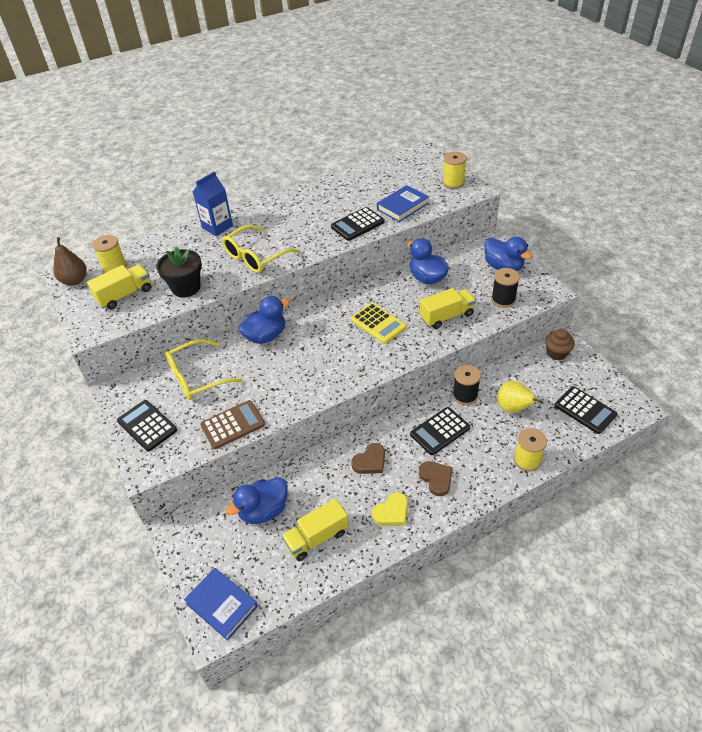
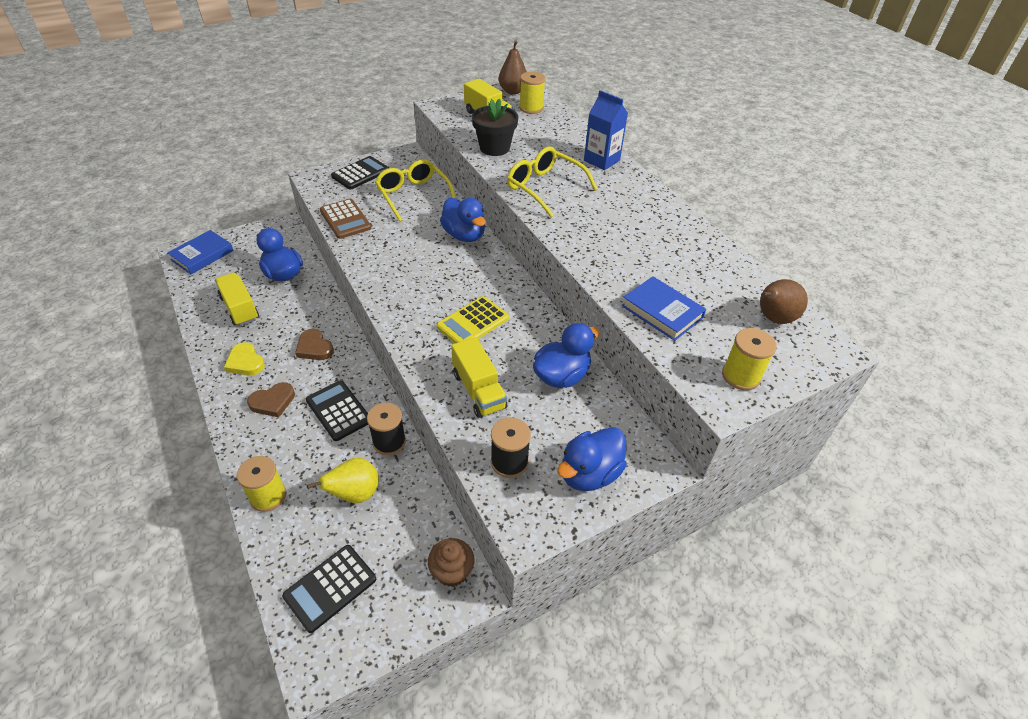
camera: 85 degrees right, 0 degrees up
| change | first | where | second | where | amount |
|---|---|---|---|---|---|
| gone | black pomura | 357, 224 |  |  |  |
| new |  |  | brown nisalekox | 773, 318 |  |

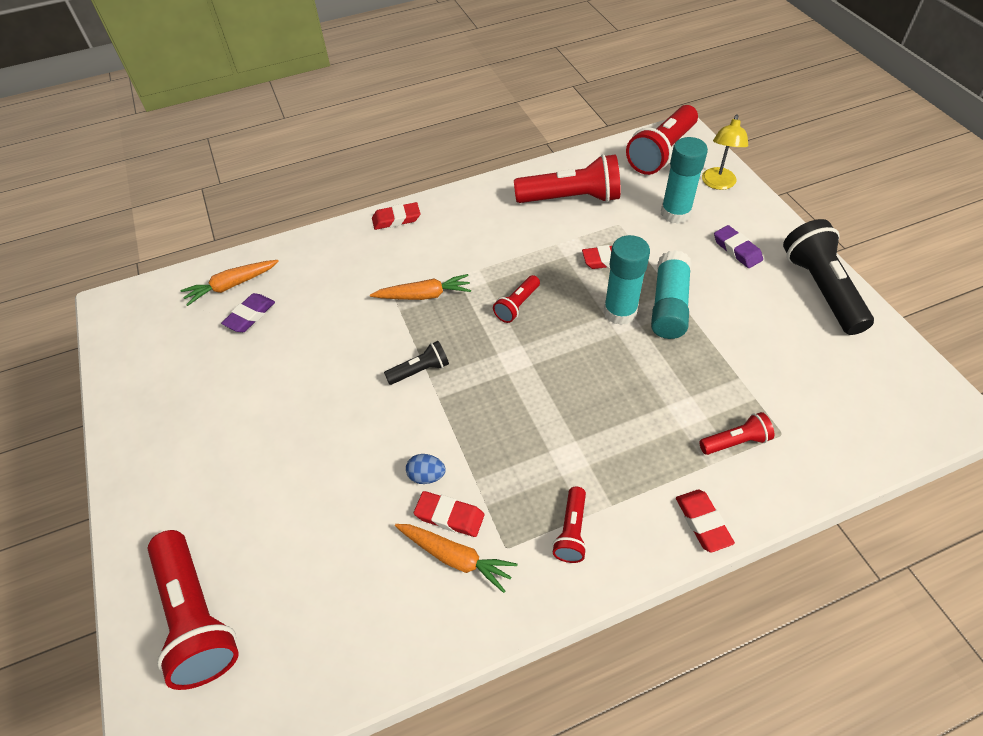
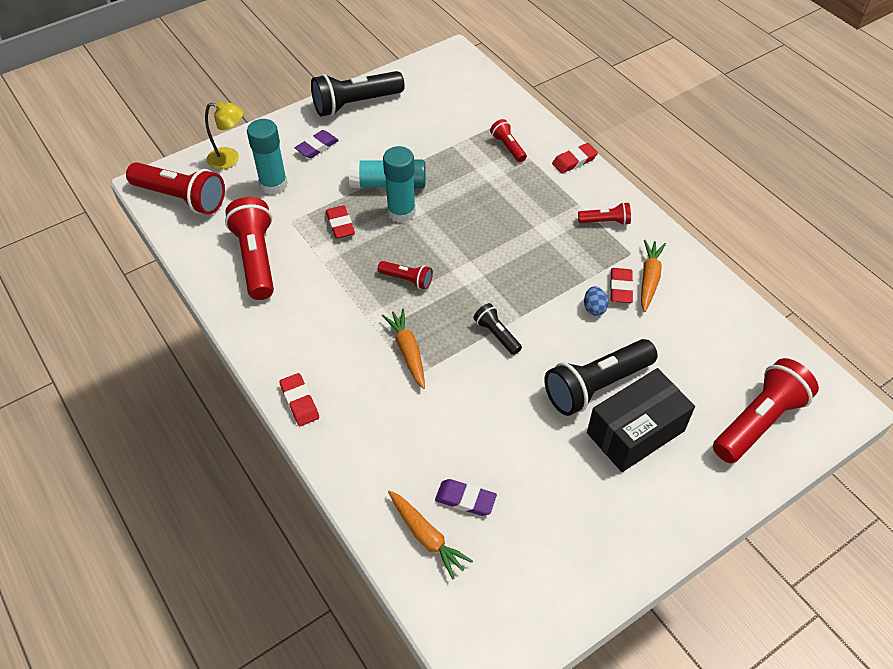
camera: 105 degrees left, 0 degrees up
| change | first | where | second | where | amount |
|---|---|---|---|---|---|
| new |  |  | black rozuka | 596, 386 |  |
| new |  |  | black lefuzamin | 635, 431 |  |

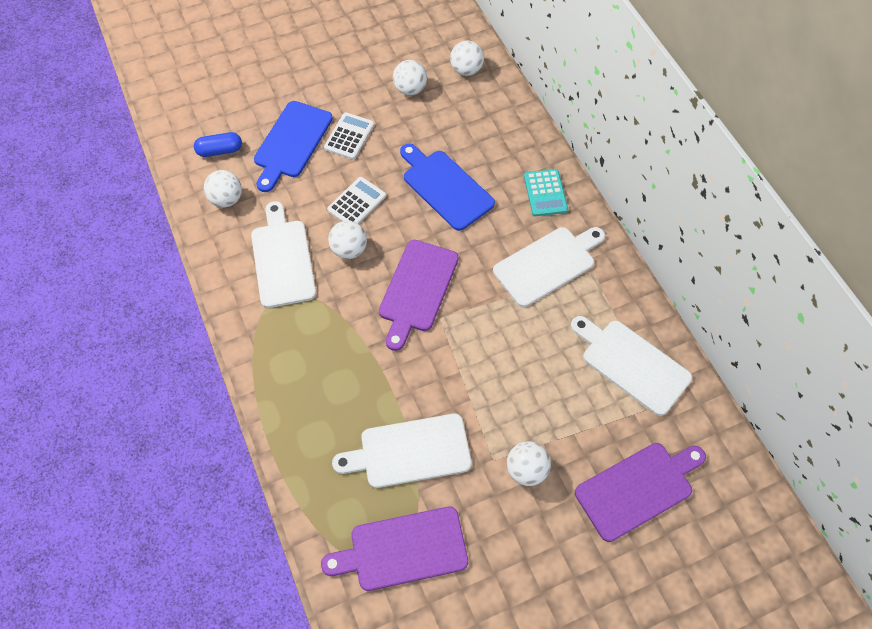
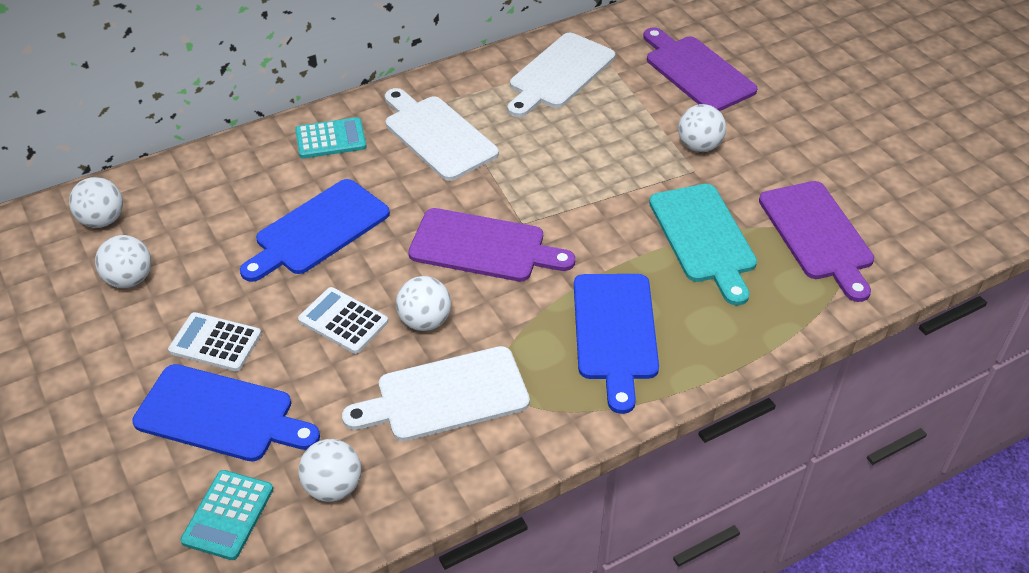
camera: 95 degrees left, 15 degrees down
| change | first | where | second | where | amount |
|---|---|---|---|---|---|
| new |  |  | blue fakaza | 615, 332 |  |
| swapped | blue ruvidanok | 220, 150 | turquoise pomura | 228, 515 |  |
| repainted | white fakaza | 410, 452 | turquoise fakaza | 704, 237 |  |

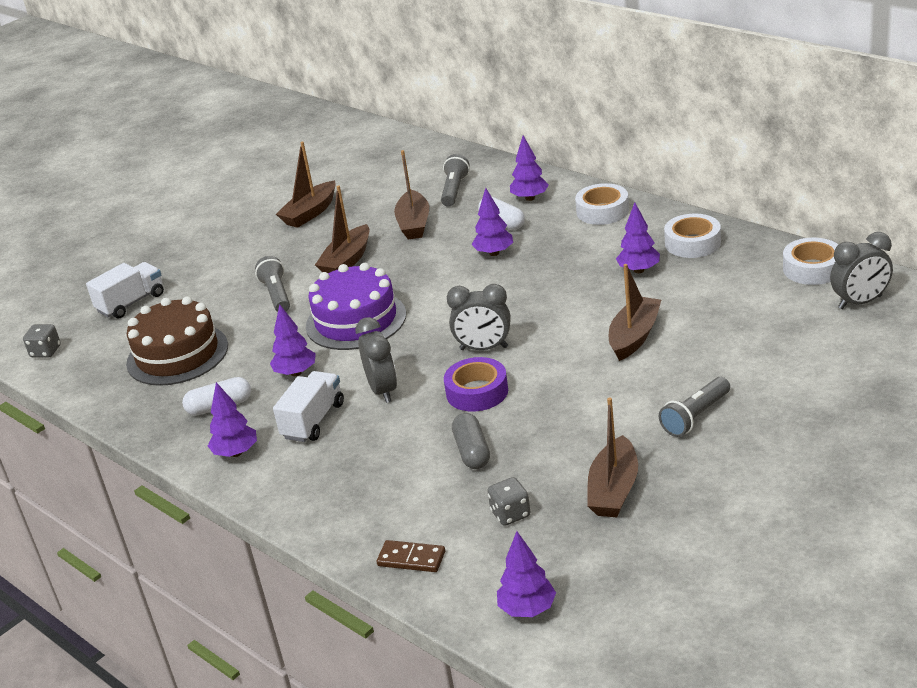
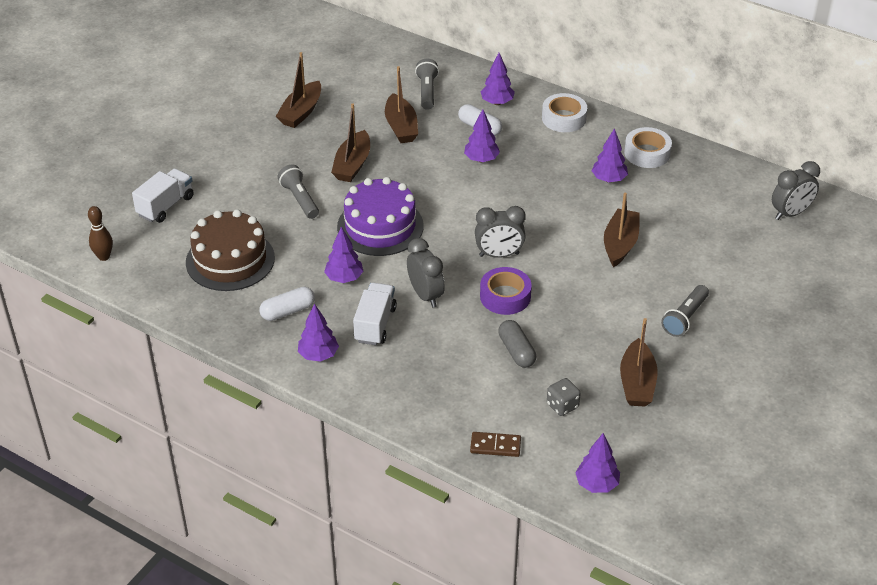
camera: 15 degrees left, 10 degrees up
| change | first | where | second | where | amount |
|---|---|---|---|---|---|
| gone | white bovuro | 812, 269 |  |  |  |
| swapped | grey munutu | 46, 352 | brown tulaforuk | 104, 257 |  |

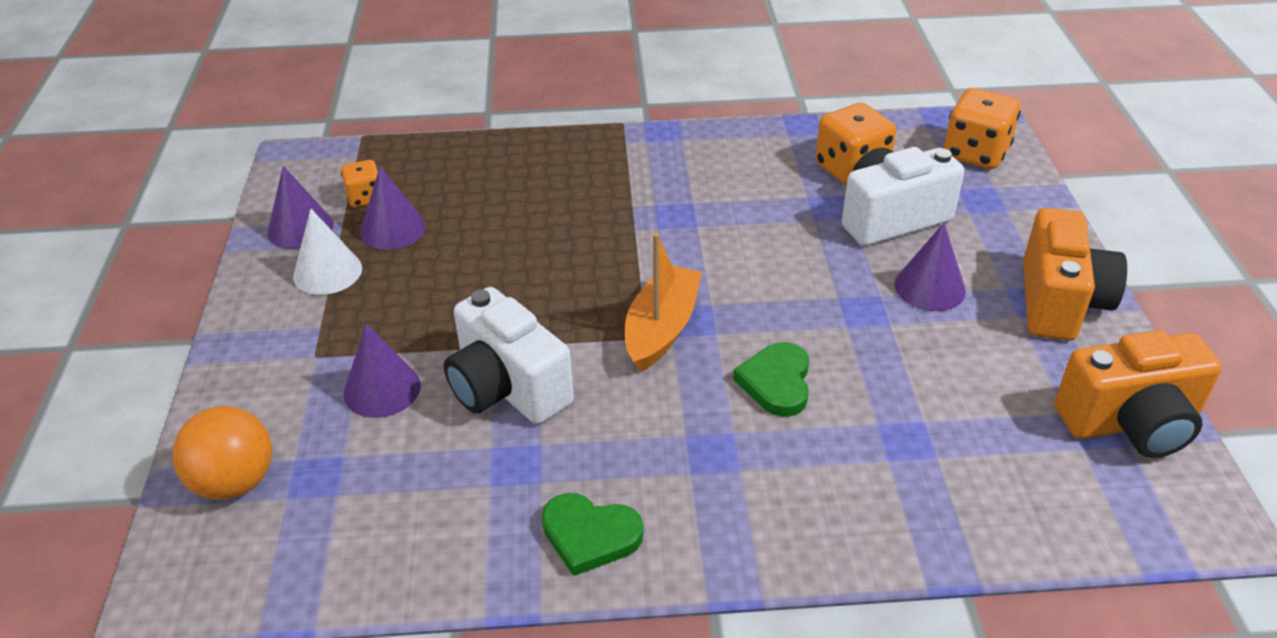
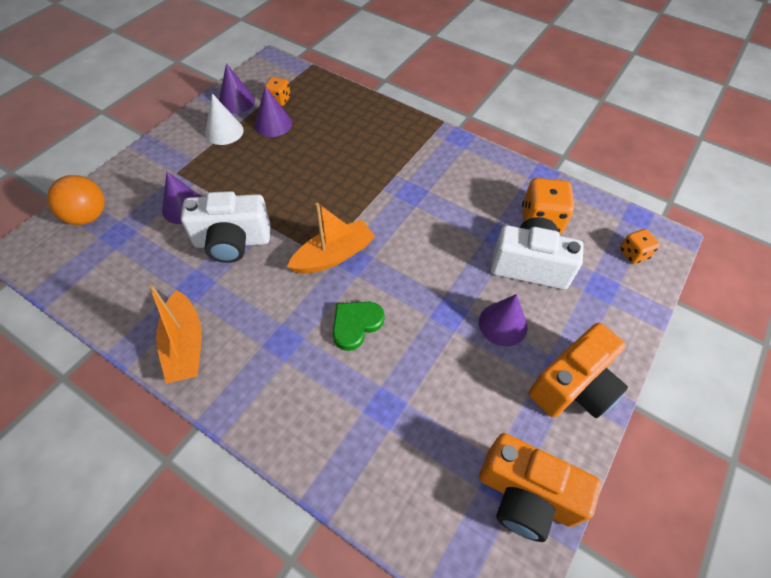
camera: 35 degrees right, 15 degrees up
| change | first | where | second | where | amount |
|---|---|---|---|---|---|
| swapped | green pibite | 590, 535 | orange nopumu | 185, 345 |  |
| rotated | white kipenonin | 507, 388 |  | 232, 242 | 90 degrees counterclockwise |
| scaled | orange munutu | 975, 153 |  | 633, 254 | x0.58 |

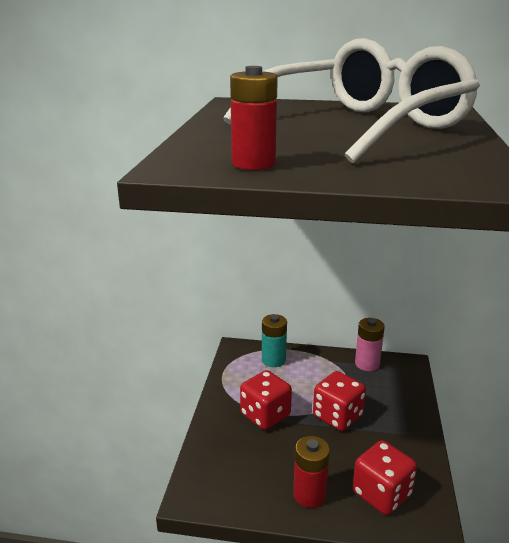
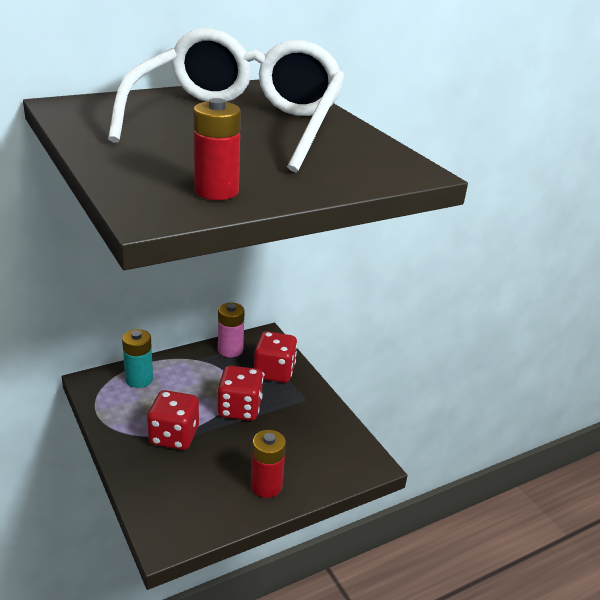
camera: 40 degrees left, 5 degrees up
| change | first | where | second | where | amount |
|---|---|---|---|---|---|
| shifted | red munutu | 381, 494 |  | 274, 372 |  |

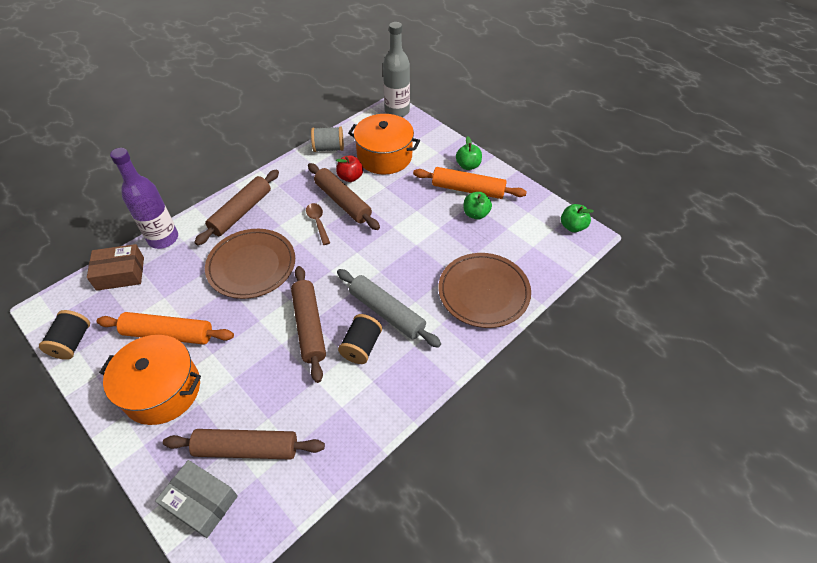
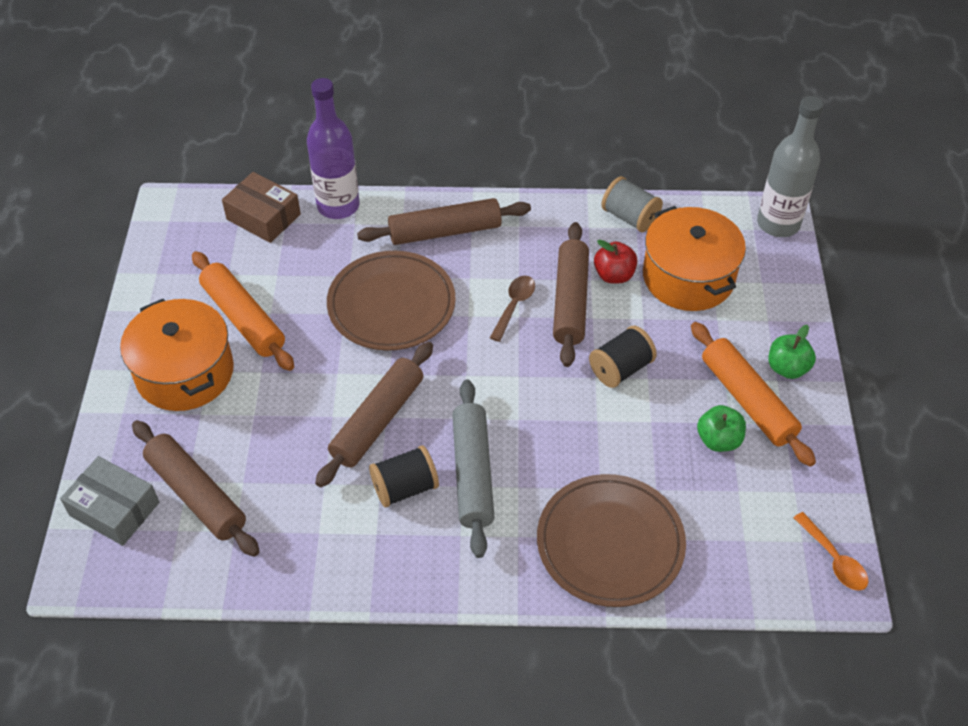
camera: 45 degrees right, 0 degrees up
| change | first | where | second | where | amount |
|---|---|---|---|---|---|
| shifted | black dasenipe | 72, 342 |  | 621, 369 |  |
| swapped | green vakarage | 572, 226 | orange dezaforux | 834, 559 |  |
| rotated | grey lefuzamin | 201, 502 |  | 114, 509 | 45 degrees counterclockwise |

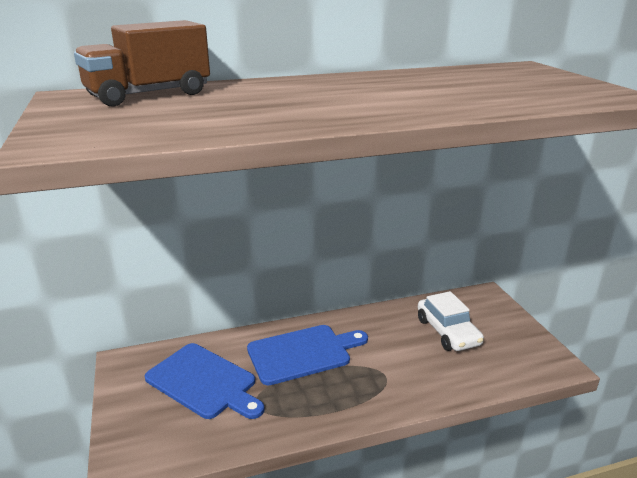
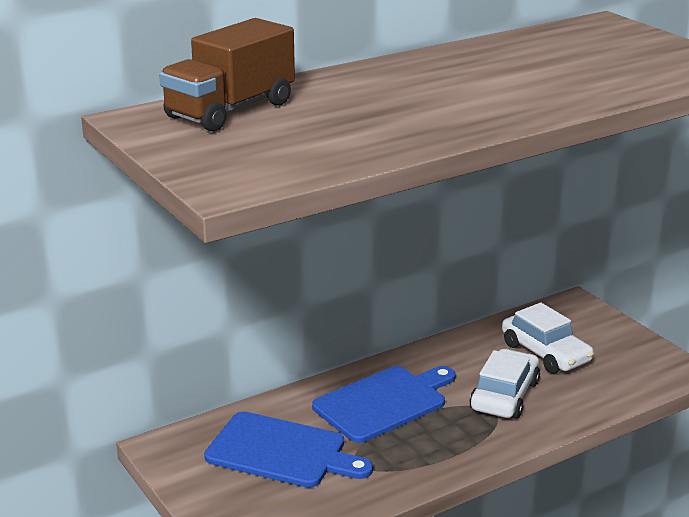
camera: 15 degrees left, 0 degrees up
| change | first | where | second | where | amount |
|---|---|---|---|---|---|
| new |  |  | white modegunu | 504, 395 |  |

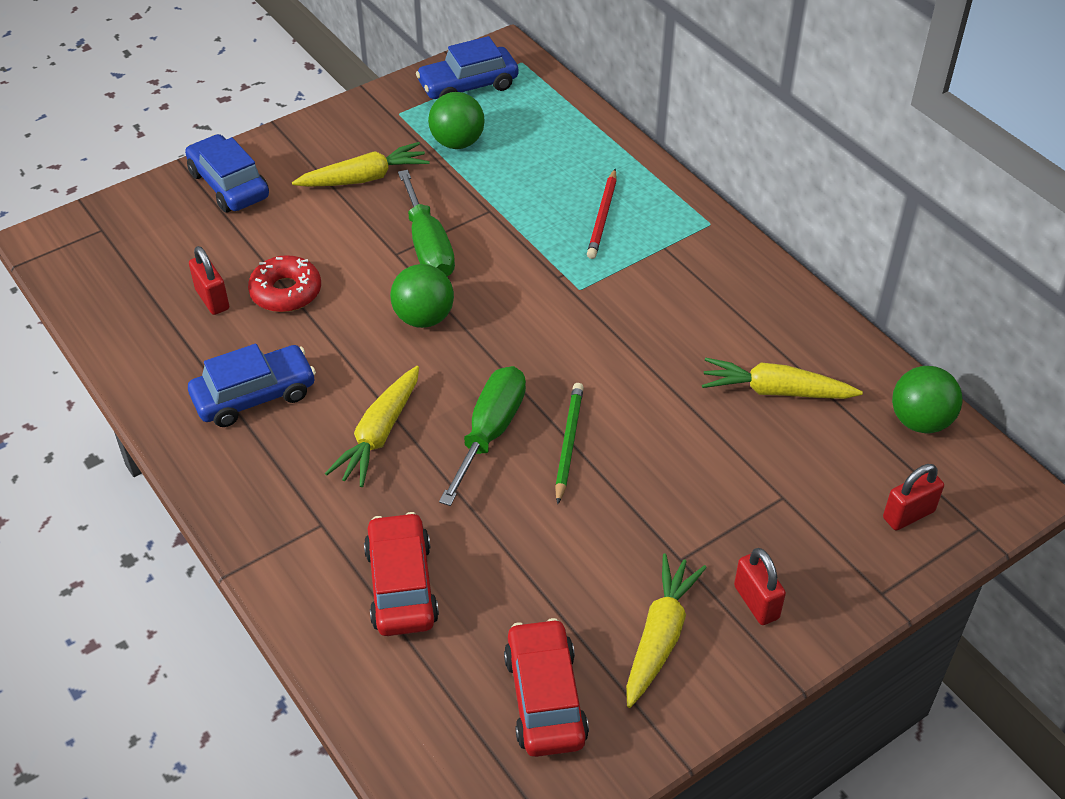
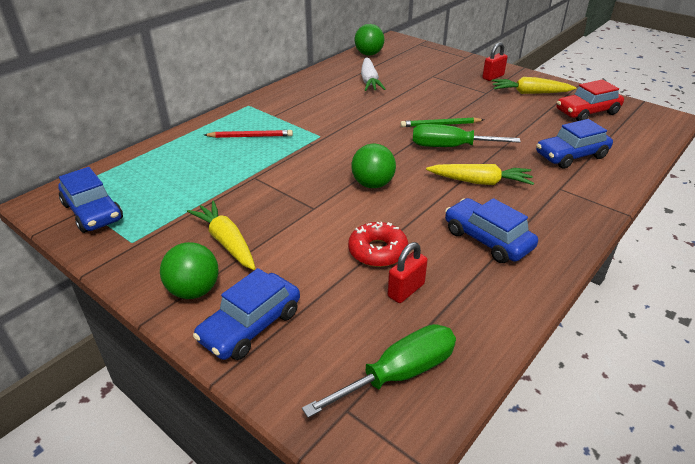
camera: 105 degrees left, 10 degrees down
| change | first | where | second | where | amount |
|---|---|---|---|---|---|
| gone | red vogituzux | 908, 515 |  |  |  |
| shifted | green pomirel | 428, 247 |  | 399, 374 |  |
| shifted | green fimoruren | 457, 142 |  | 194, 290 |  |
| repainted | red modegunu | 401, 585 | blue modegunu | 571, 156 |  |
| repainted | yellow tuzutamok | 776, 391 | white tuzutamok | 369, 81 |  |

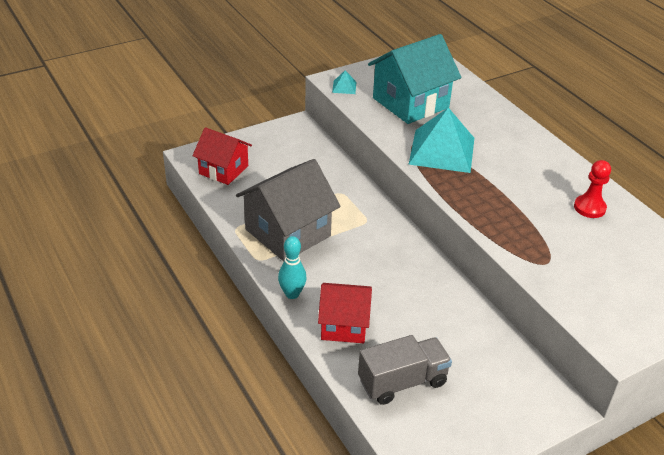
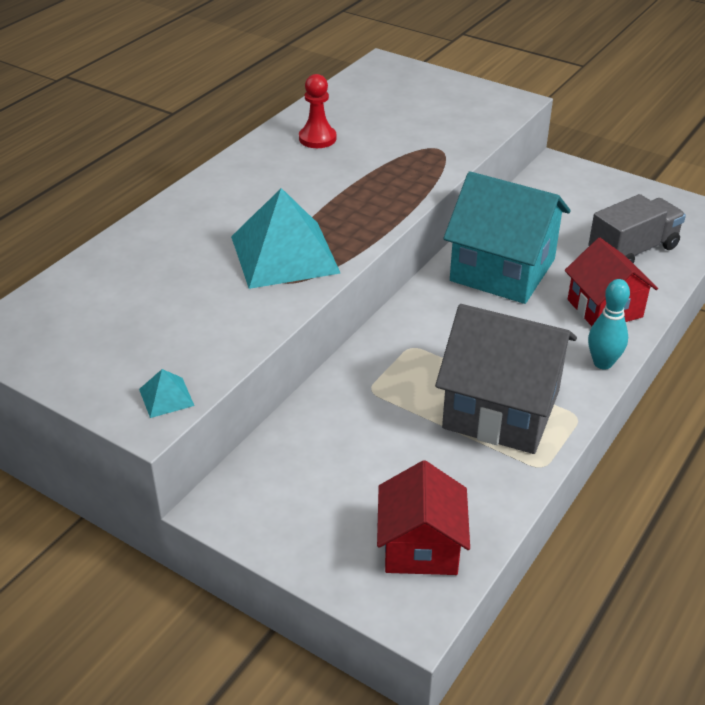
camera: 115 degrees left, 0 degrees up
| change | first | where | second | where | amount |
|---|---|---|---|---|---|
| shifted | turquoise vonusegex | 410, 103 |  | 502, 270 |  |
| rotated | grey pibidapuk | 402, 382 |  | 632, 250 | 105 degrees clockwise |

